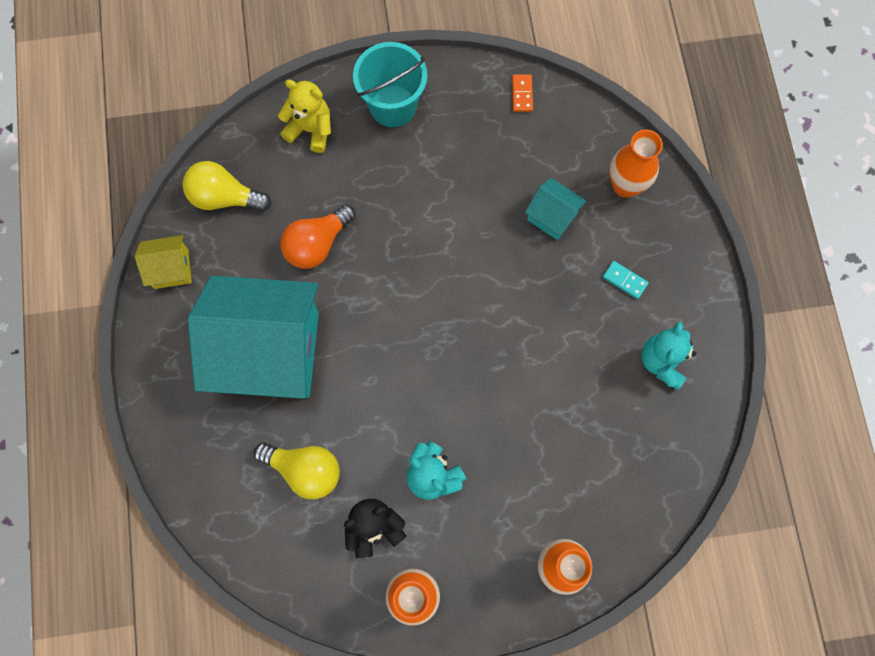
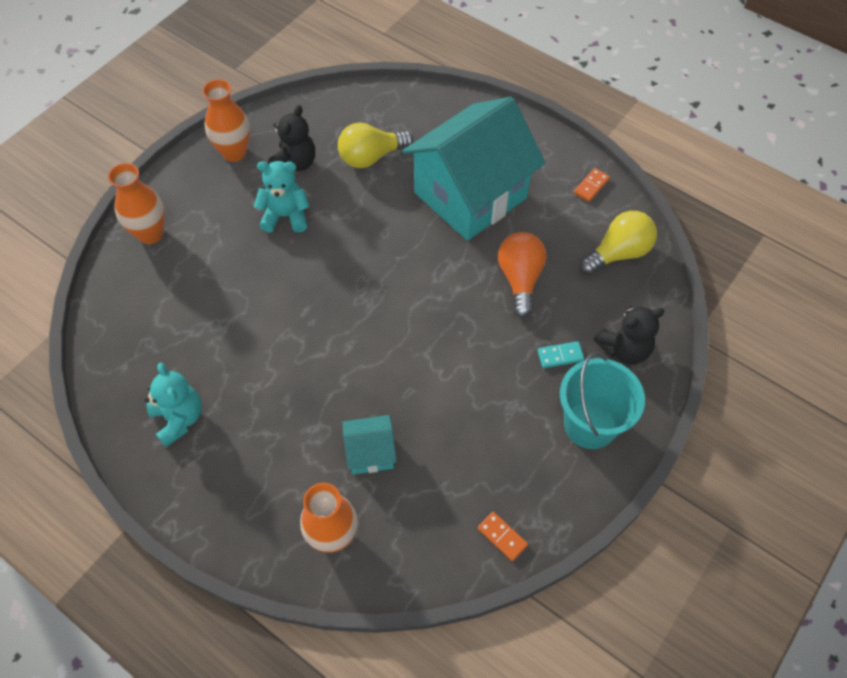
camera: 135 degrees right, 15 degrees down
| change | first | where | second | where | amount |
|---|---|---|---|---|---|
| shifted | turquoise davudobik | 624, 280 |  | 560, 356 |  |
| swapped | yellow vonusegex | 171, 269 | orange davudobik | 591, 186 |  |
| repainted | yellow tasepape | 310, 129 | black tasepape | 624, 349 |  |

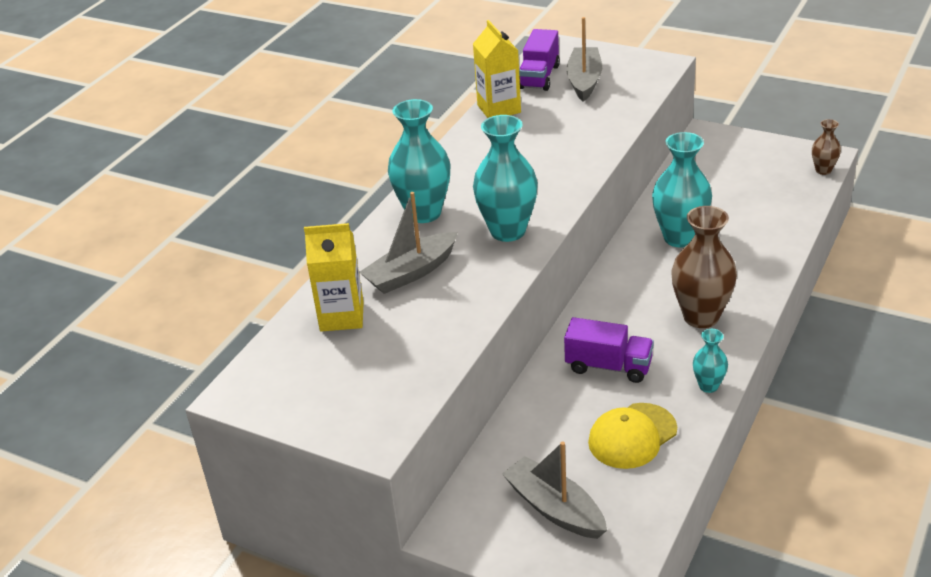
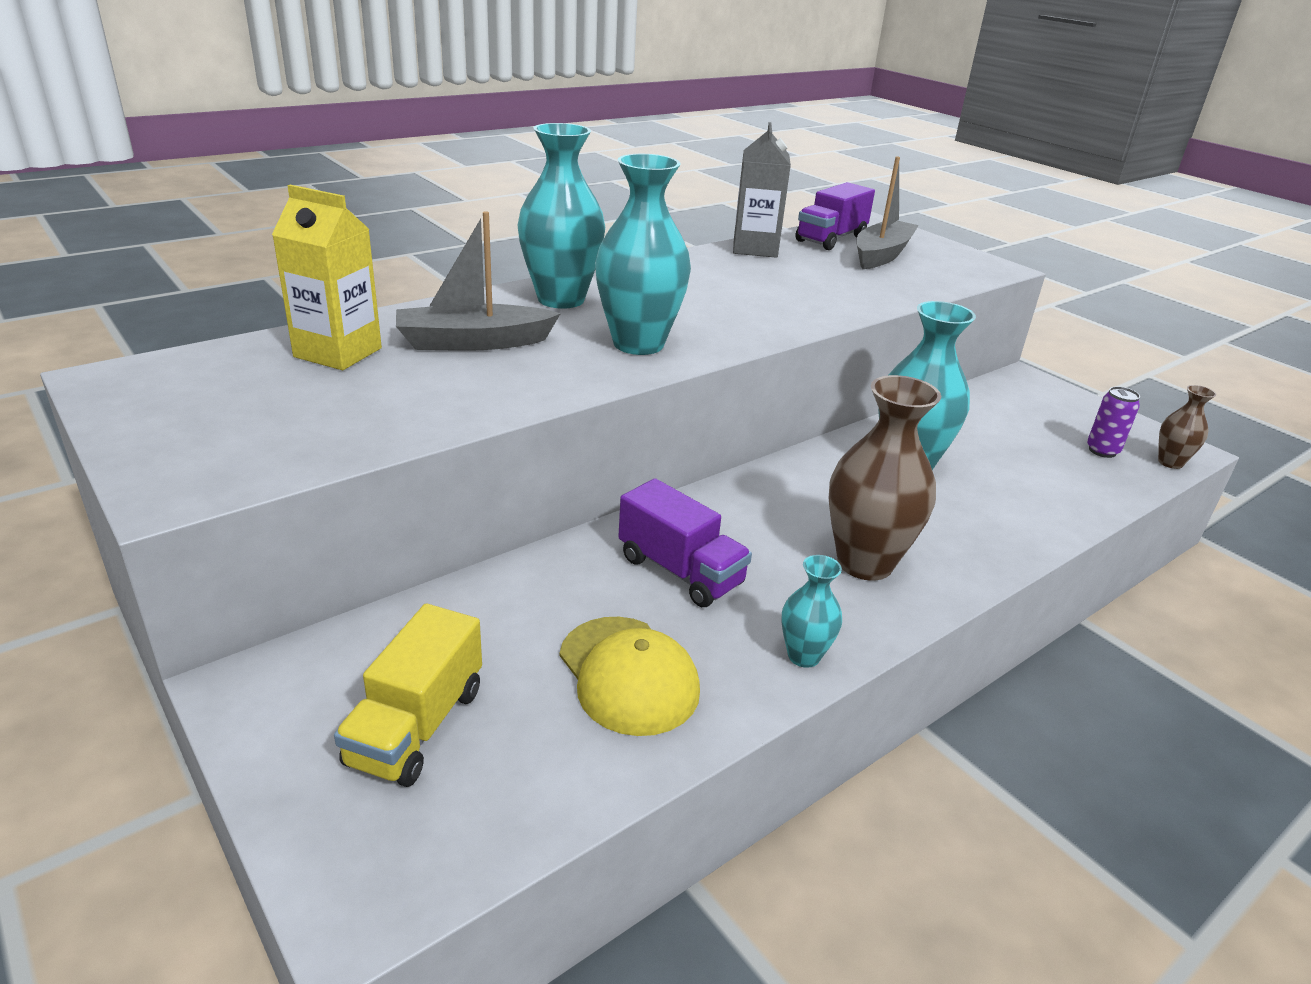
camera: 20 degrees right, 5 degrees down
| change | first | where | second | where | amount |
|---|---|---|---|---|---|
| new |  |  | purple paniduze | 1102, 451 |  |
| swapped | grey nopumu | 554, 508 | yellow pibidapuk | 416, 726 |  |
| repainted | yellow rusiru | 499, 109 | grey rusiru | 755, 248 |  |
| rotated | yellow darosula | 632, 436 |  | 628, 675 | 105 degrees counterclockwise |

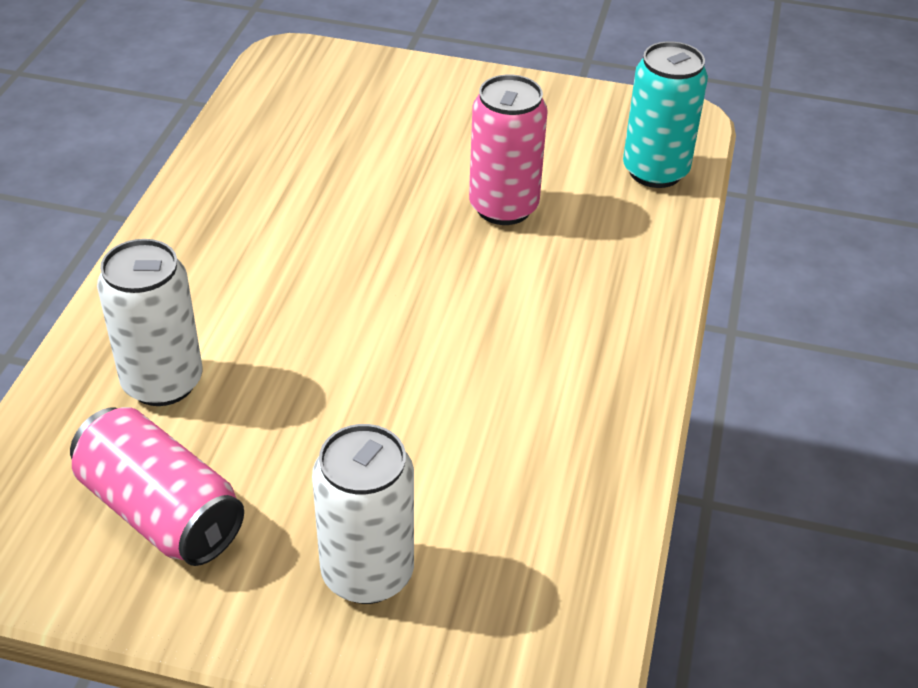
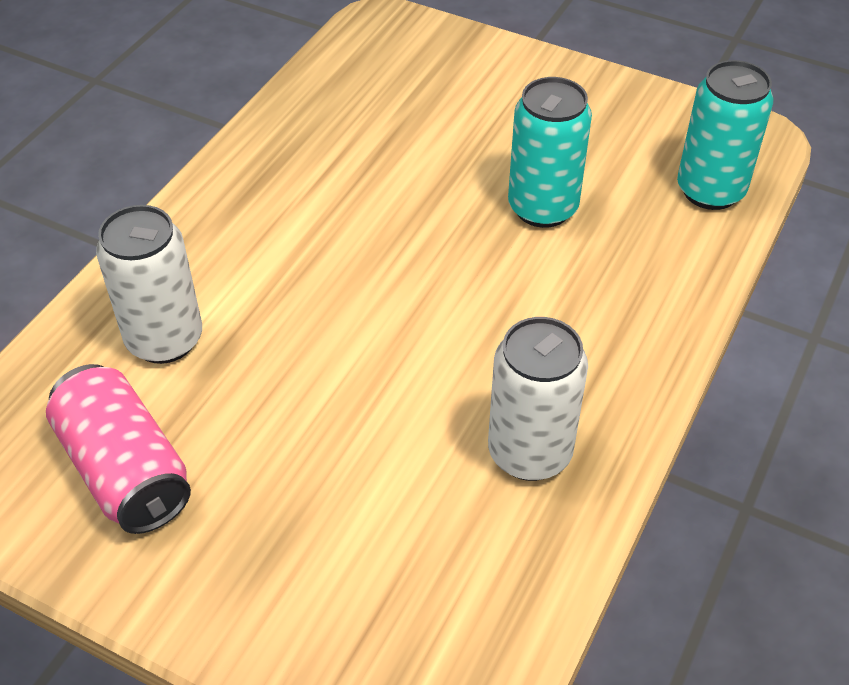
camera: 15 degrees right, 5 degrees up
| change | first | where | second | where | amount |
|---|---|---|---|---|---|
| shifted | white paniduze | 367, 573 |  | 529, 452 |  |
| repainted | pink paniduze | 503, 207 | turquoise paniduze | 542, 208 |  |

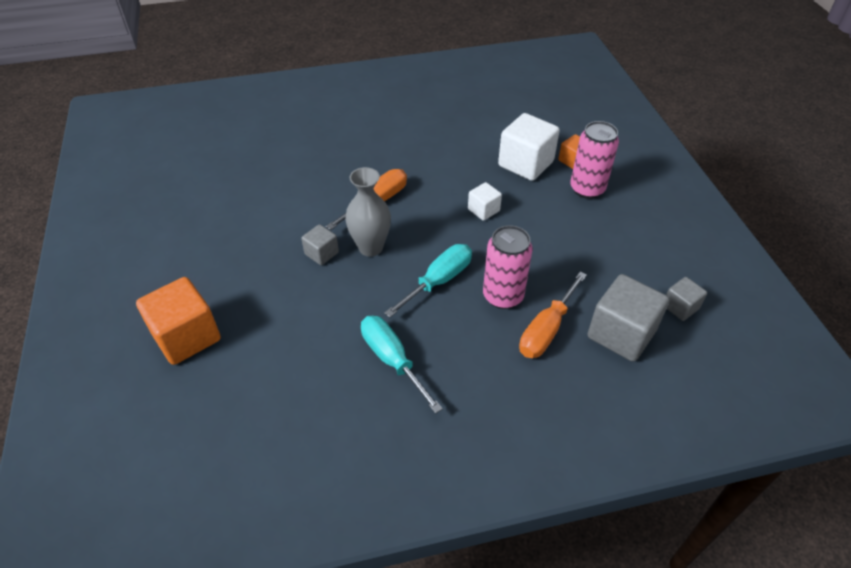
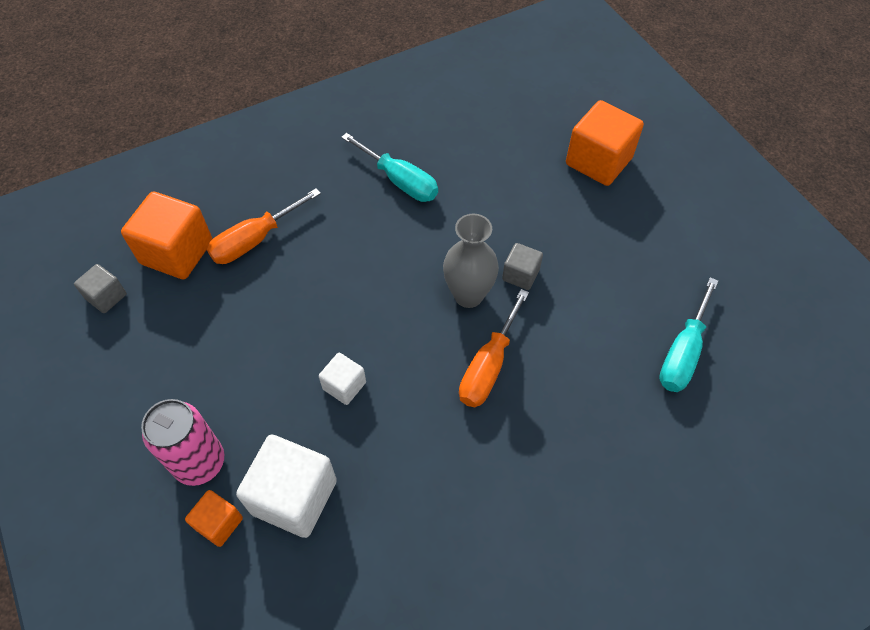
camera: 165 degrees right, 10 degrees up
| change | first | where | second | where | amount |
|---|---|---|---|---|---|
| gone | pink paniduze | 503, 296 |  |  |  |
| shifted | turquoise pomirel | 439, 281 |  | 682, 352 |  |
| repainted | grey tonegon | 621, 334 | orange tonegon | 177, 252 |  |
| rotated | orange pomirel | 546, 330 |  | 255, 240 | 150 degrees counterclockwise |

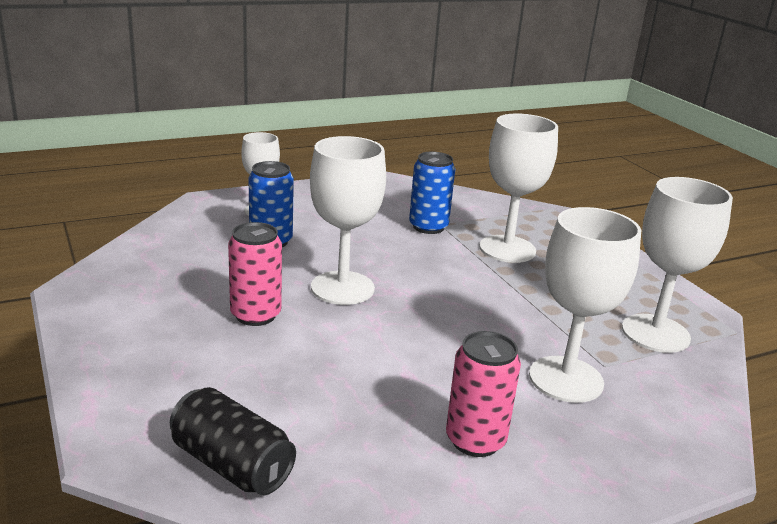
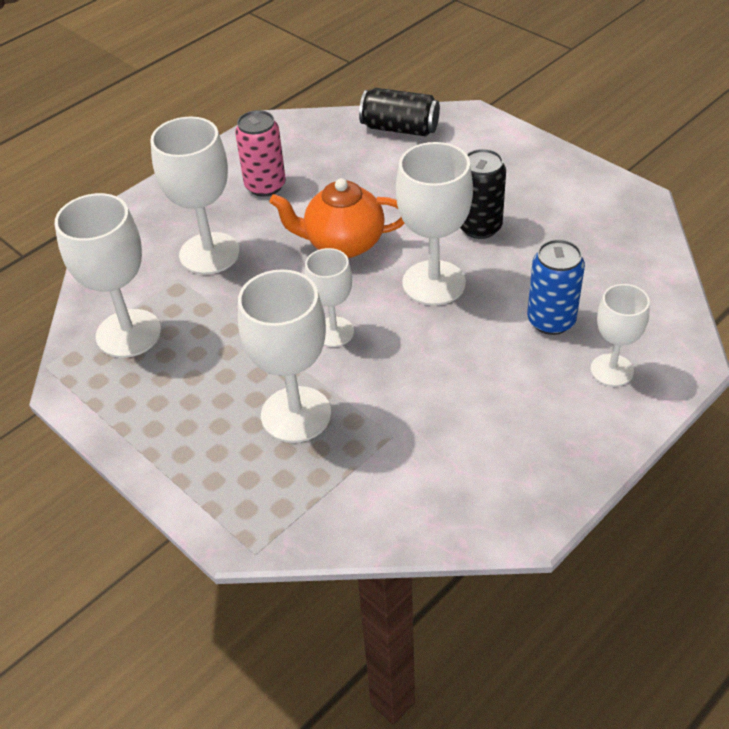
camera: 165 degrees right, 20 degrees up
| change | first | where | second | where | amount |
|---|---|---|---|---|---|
| gone | blue paniduze | 428, 227 |  |  |  |
| new |  |  | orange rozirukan | 343, 243 |  |
| new |  |  | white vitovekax | 334, 332 |  |
| repainted | pink paniduze | 255, 315 | black paniduze | 480, 227 |  |

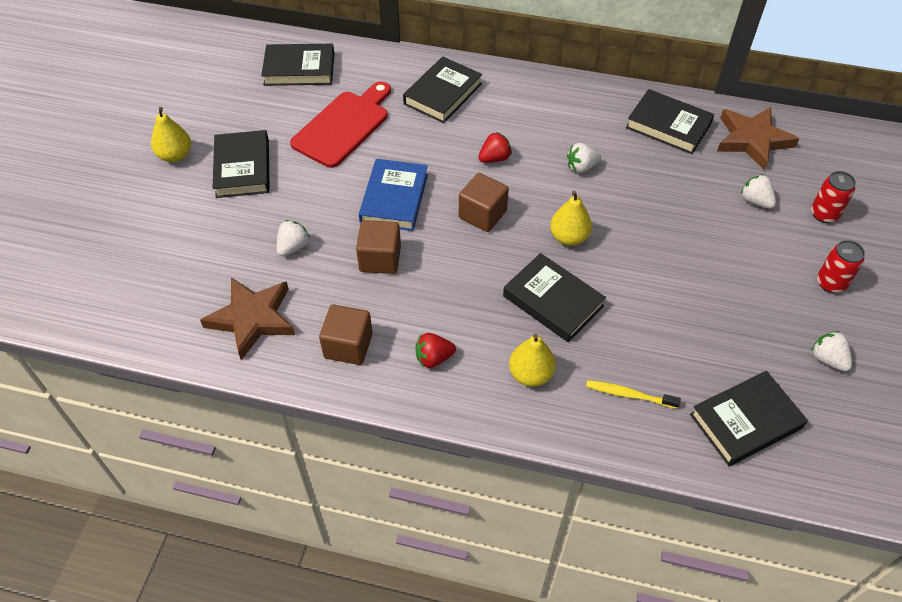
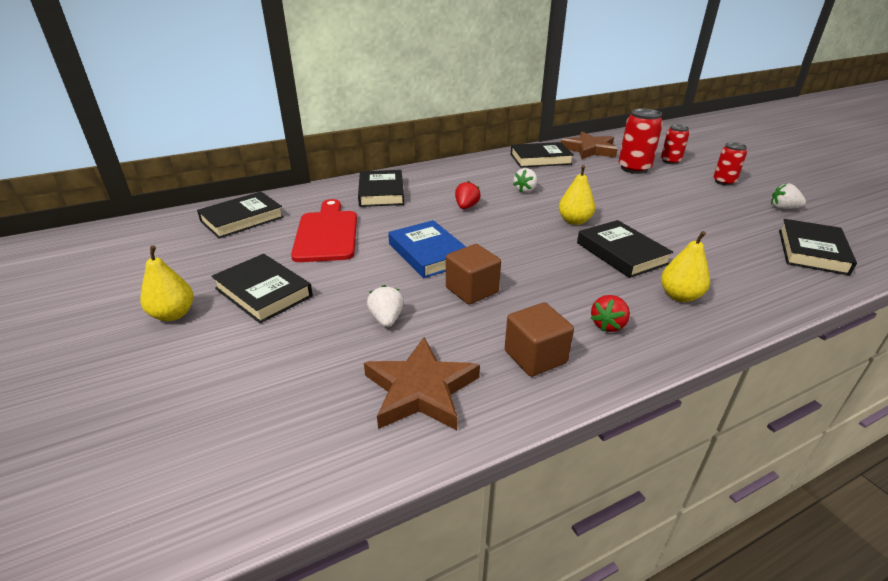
camera: 40 degrees left, 20 degrees down
| change | first | where | second | where | amount |
|---|---|---|---|---|---|
| gone | brown tonegon | 482, 214 |  |  |  |
| gone | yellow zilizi | 629, 395 |  |  |  |
| swapped | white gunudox | 755, 201 | red paniduze | 634, 168 |  |
| rotated | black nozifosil | 553, 301 |  | 621, 253 | 60 degrees clockwise |

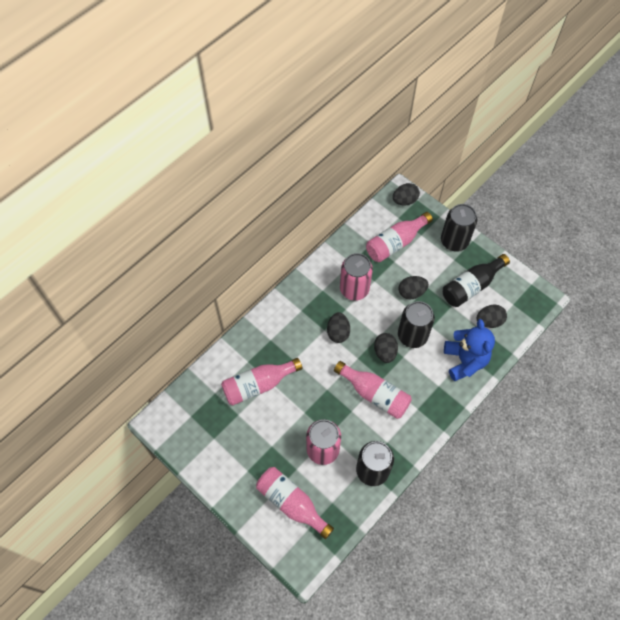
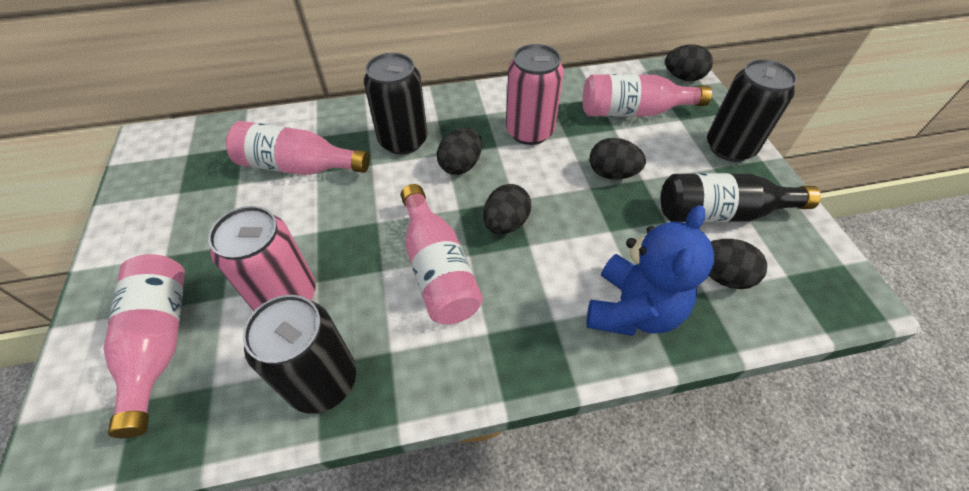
camera: 35 degrees right, 10 degrees down
| change | first | where | second | where | amount |
|---|---|---|---|---|---|
| shifted | black paniduze | 412, 336 |  | 403, 141 |  |

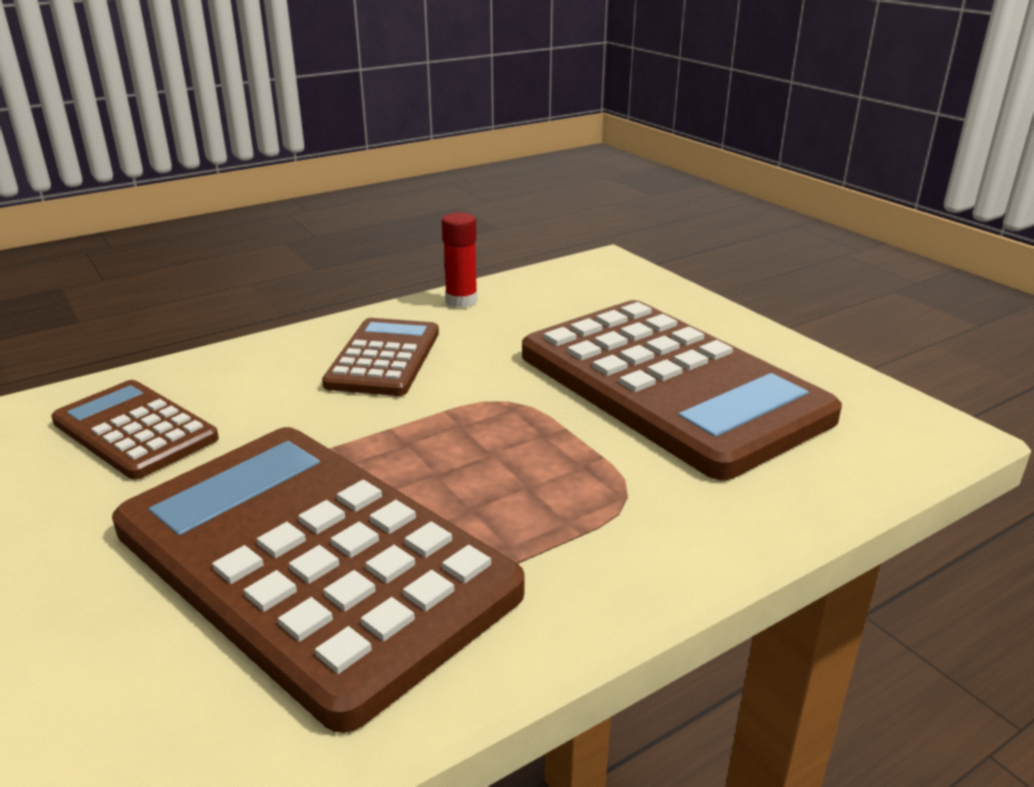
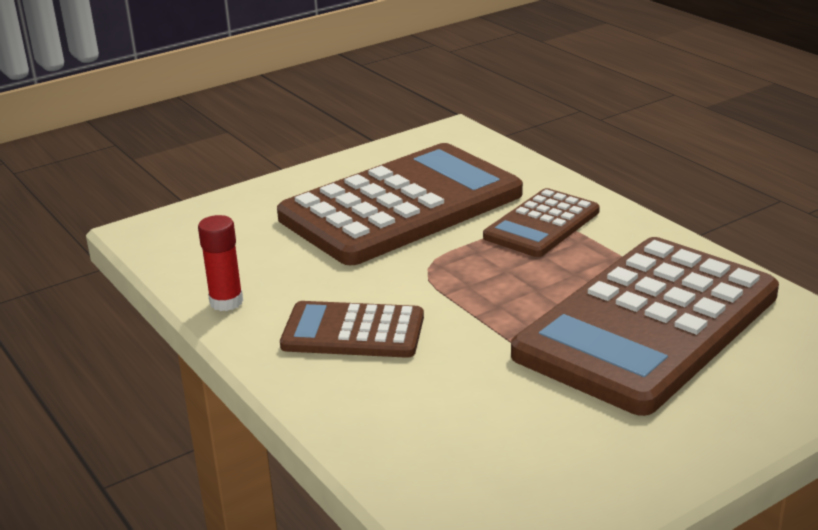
camera: 90 degrees left, 0 degrees up
| change | first | where | second | where | amount |
|---|---|---|---|---|---|
| shifted | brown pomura | 135, 430 |  | 542, 224 |  |

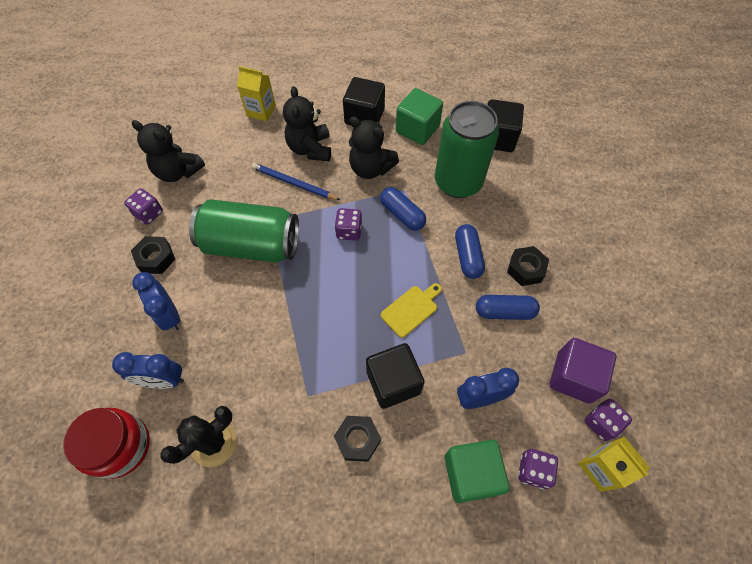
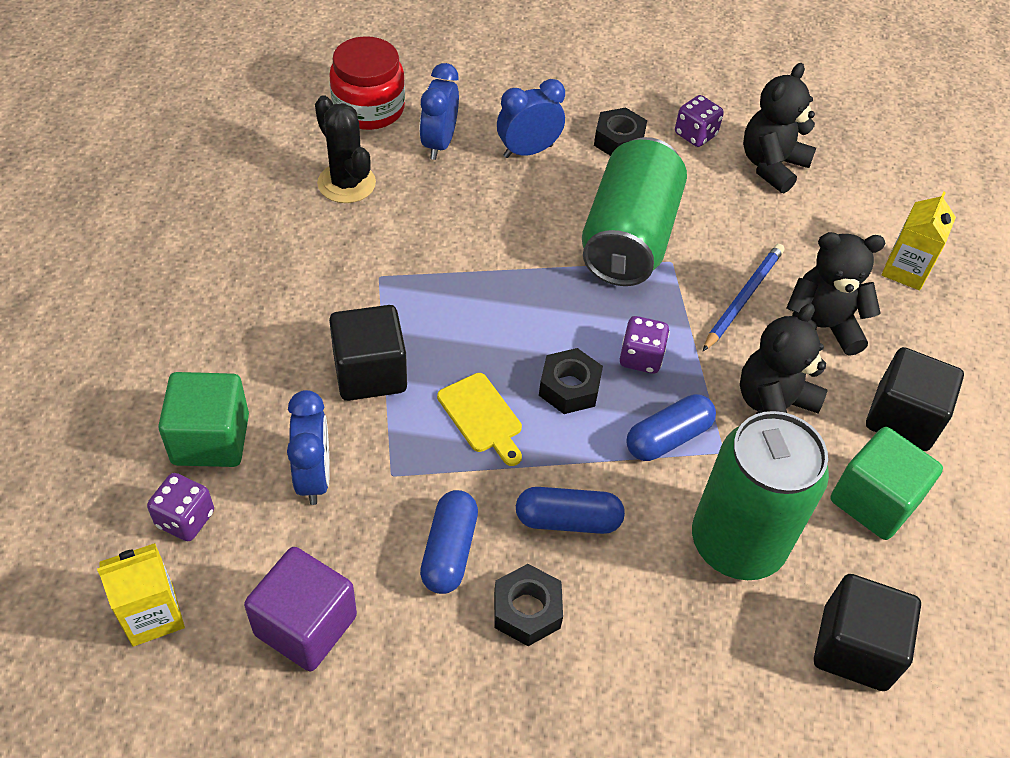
camera: 95 degrees right, 10 degrees down
| change | first | where | second | where | amount |
|---|---|---|---|---|---|
| gone | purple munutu | 601, 423 |  |  |  |
| shifted | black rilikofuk | 358, 439 |  | 569, 388 |  |

